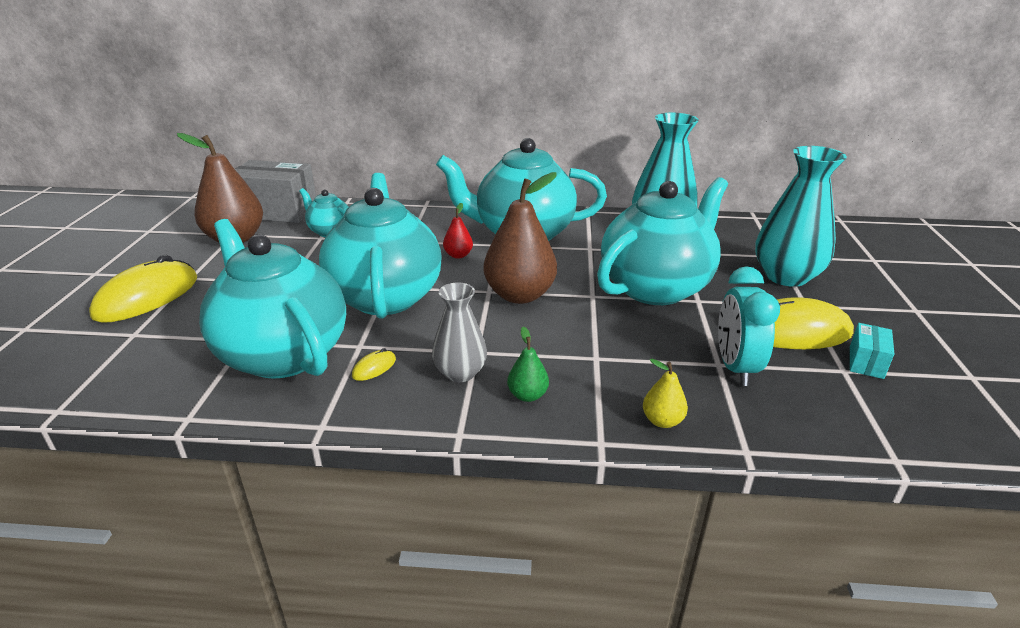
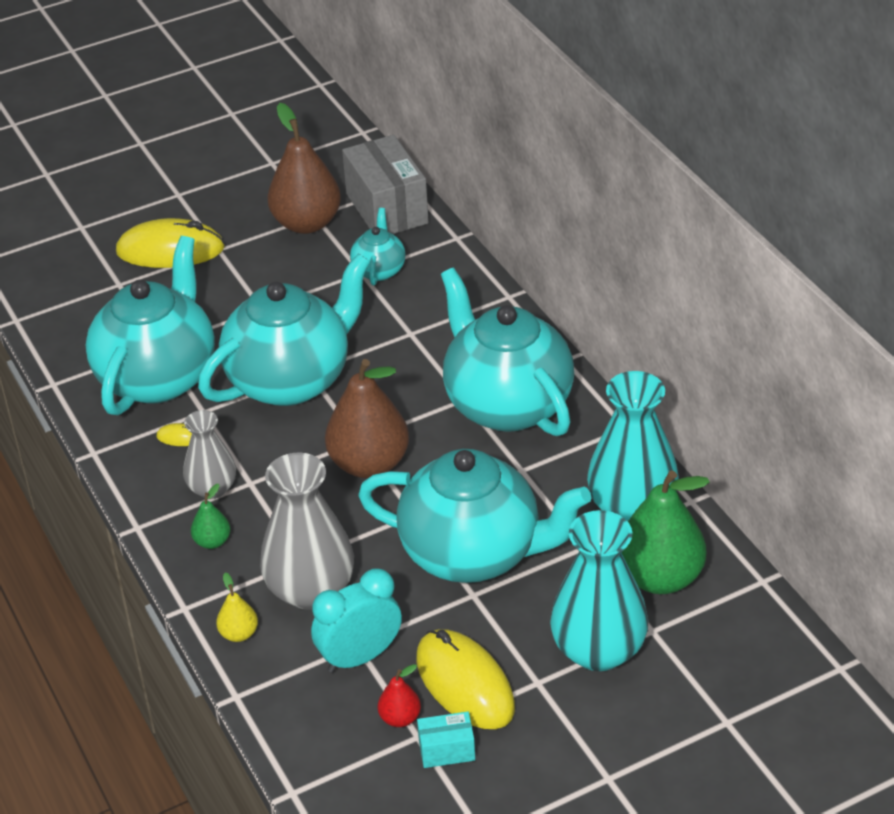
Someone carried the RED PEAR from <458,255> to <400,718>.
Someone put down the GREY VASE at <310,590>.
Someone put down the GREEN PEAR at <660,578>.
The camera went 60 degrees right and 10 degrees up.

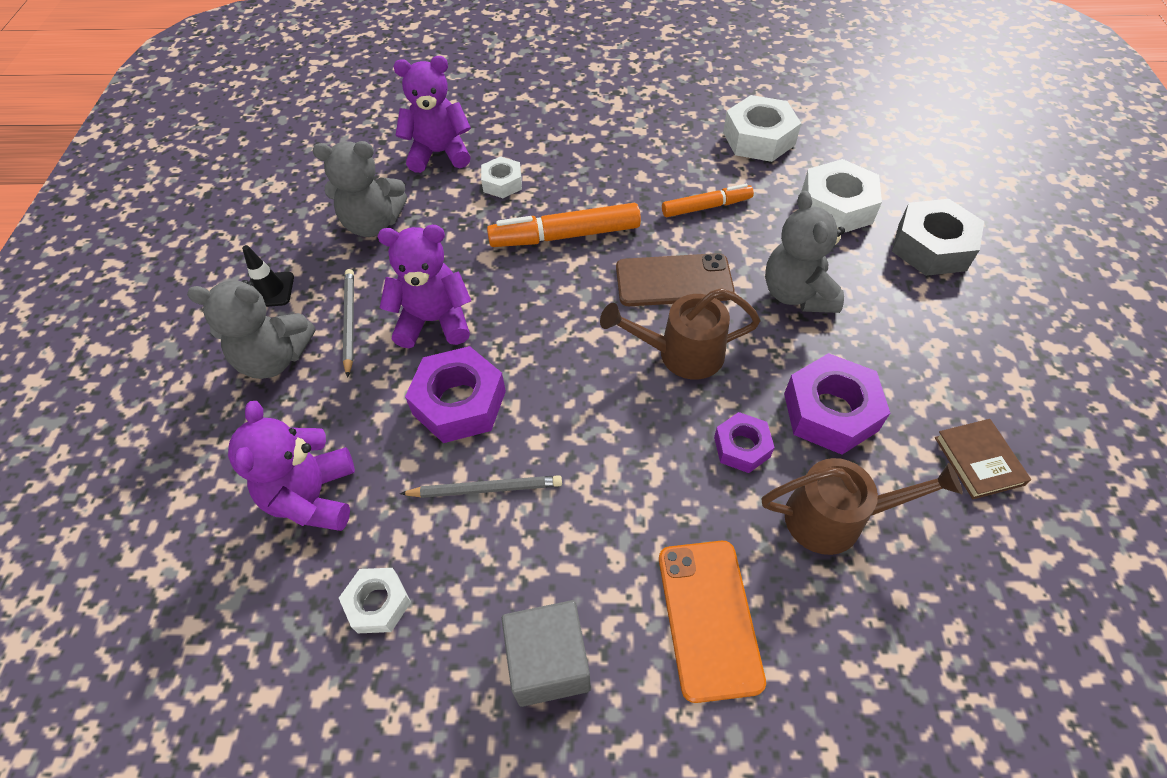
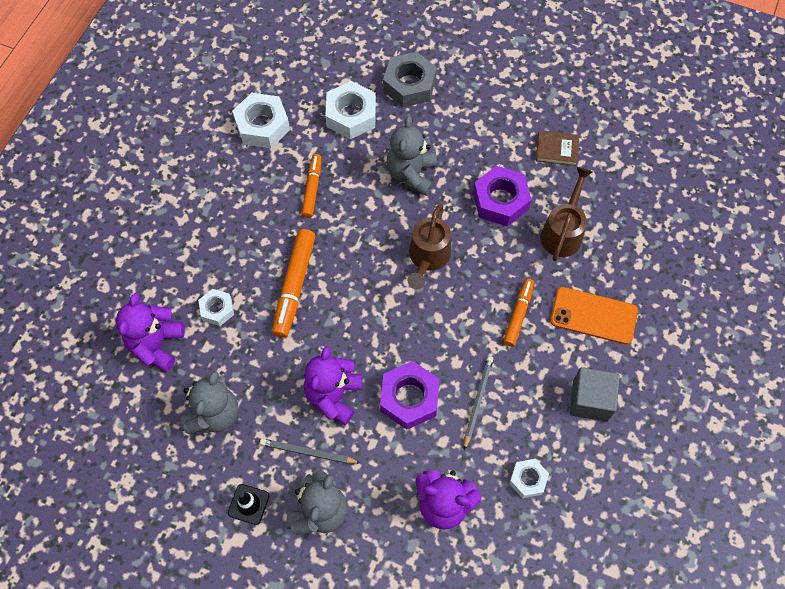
Someone rotated the GREY TEDDY BEAR at <797,294> by 90 degrees clockwise.
Someone took away the BROWN PHONE at <674,280>.
Someone took away the PURPLE NUT at <741,447>.
Someone put down the ORANGE MARKER at <518,315>.
The camera went 70 degrees left and 10 degrees up.

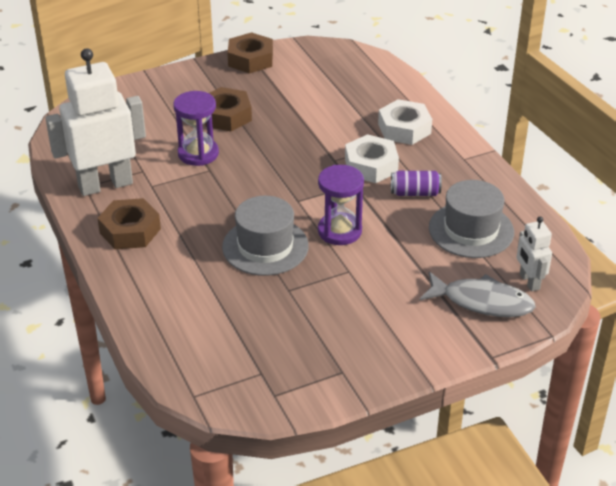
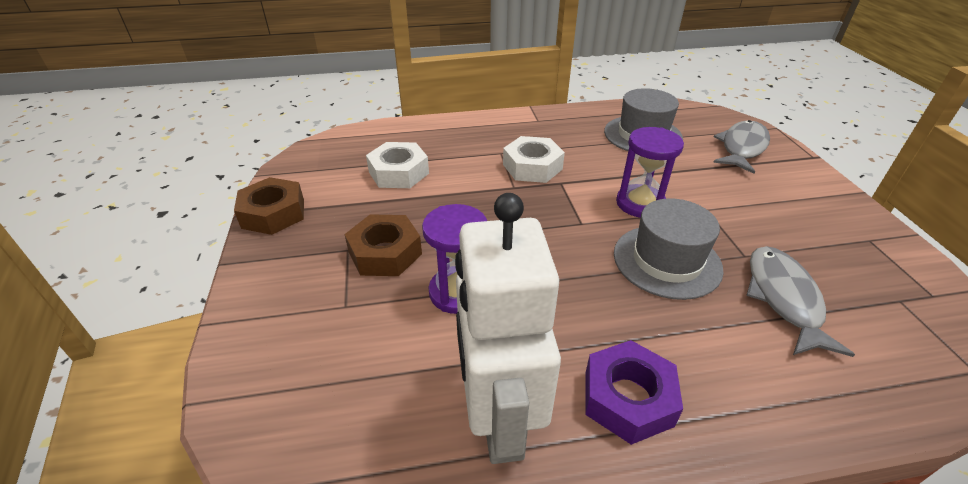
Someone carried the WHITE NUT from <404,129> to <399,172>.
Someone took away the PURPLE CAN at <415,193>.
Someone repainted the BROWN NUT at <130,231>, which became the PURPLE NUT at <628,398>.
Someone took away the WHITE ROBOT at <529,281>.
Someone put down the GREY FISH at <784,299>.
The camera went 75 degrees left and 0 degrees up.

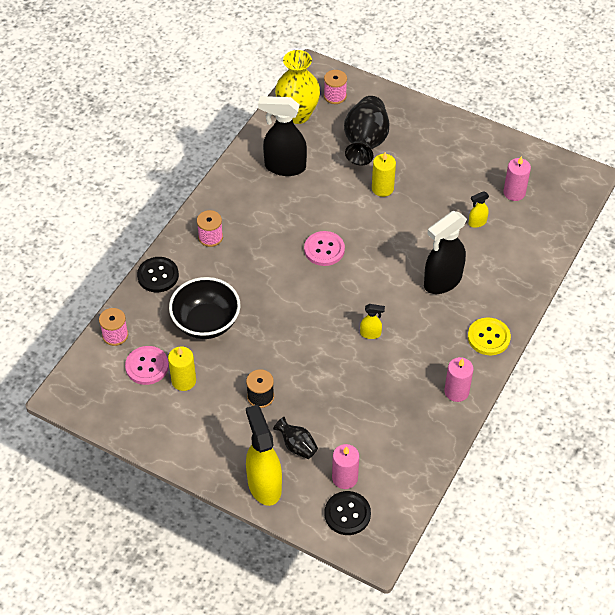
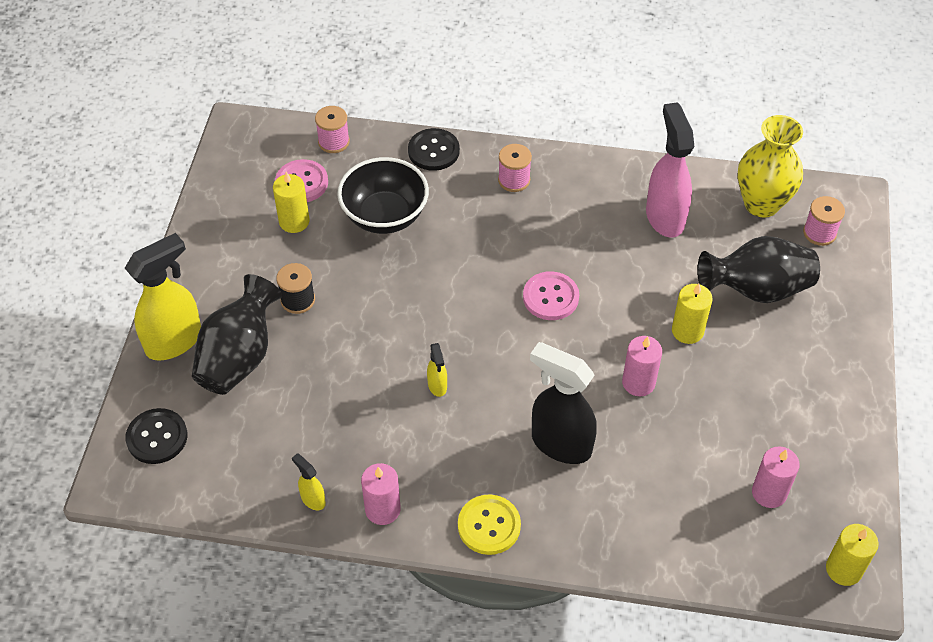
Someone repainted the BLACK SPRAY BOTTLE at <284,167>, which became the PINK SPRAY BOTTLE at <664,217>.
Someone carried the YELLOW SPRAY BOTTLE from <477,222> to <312,499>.
Someone scaled the BLACK VASE at <297,446> by 1.94.
Someone carried the PINK CANDLE from <345,478> to <638,383>.
Someone put down the YELLOW CANDLE at <843,569>.
The camera went 70 degrees right and 0 degrees up.

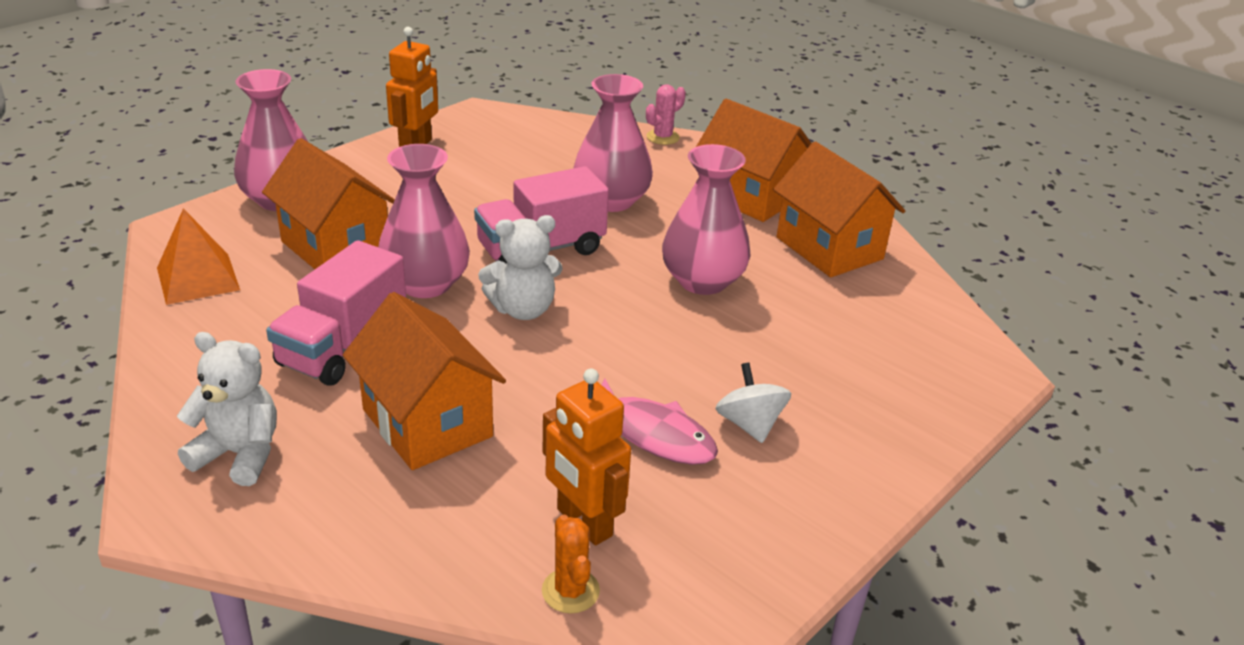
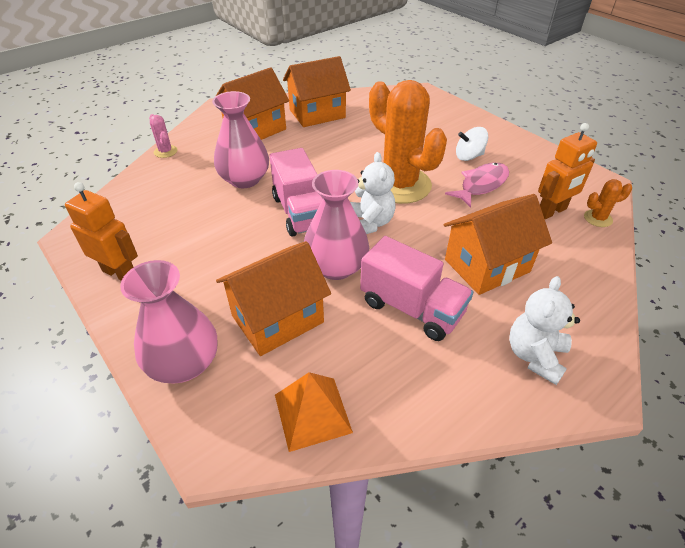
Someone took away the PINK VASE at <702,281>.
Someone put down the ORANGE CACTUS at <399,185>.
The camera went 80 degrees left and 10 degrees up.

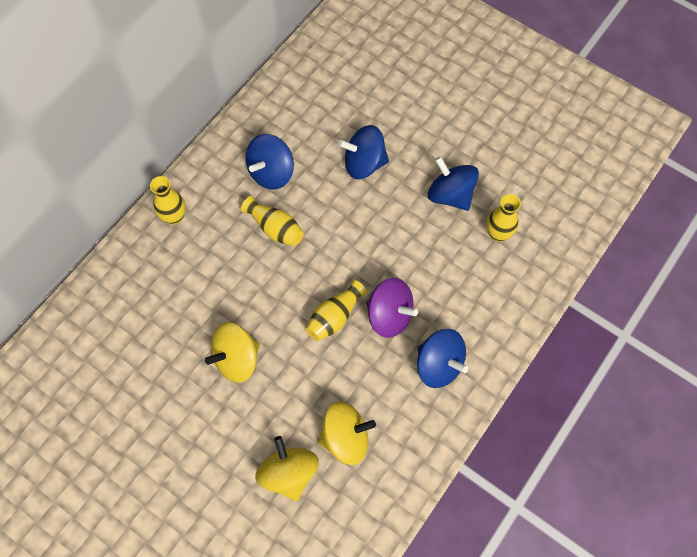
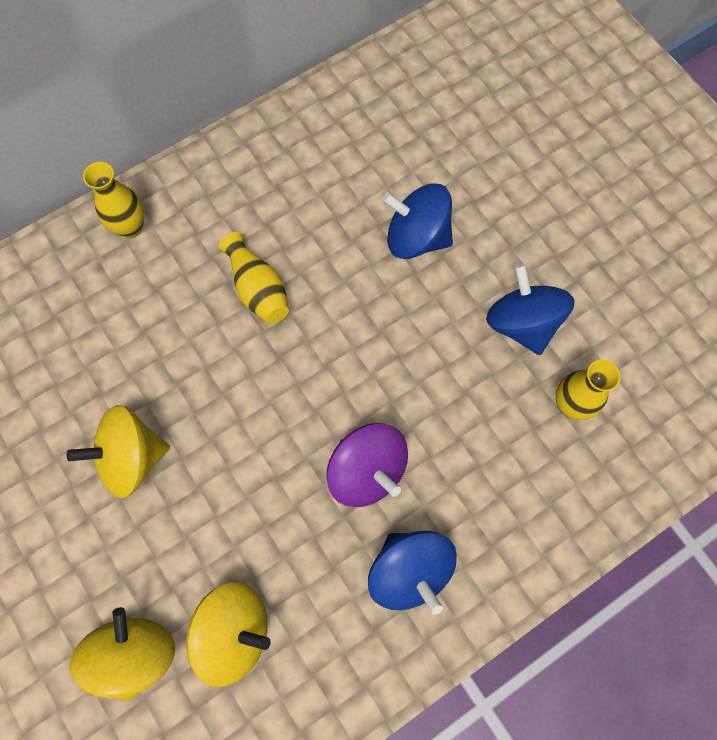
Someone took away the BLUE SPINNING TOP at <271,172>.
Someone took away the YELLOW VASE at <334,317>.
The camera went 20 degrees right and 5 degrees up.

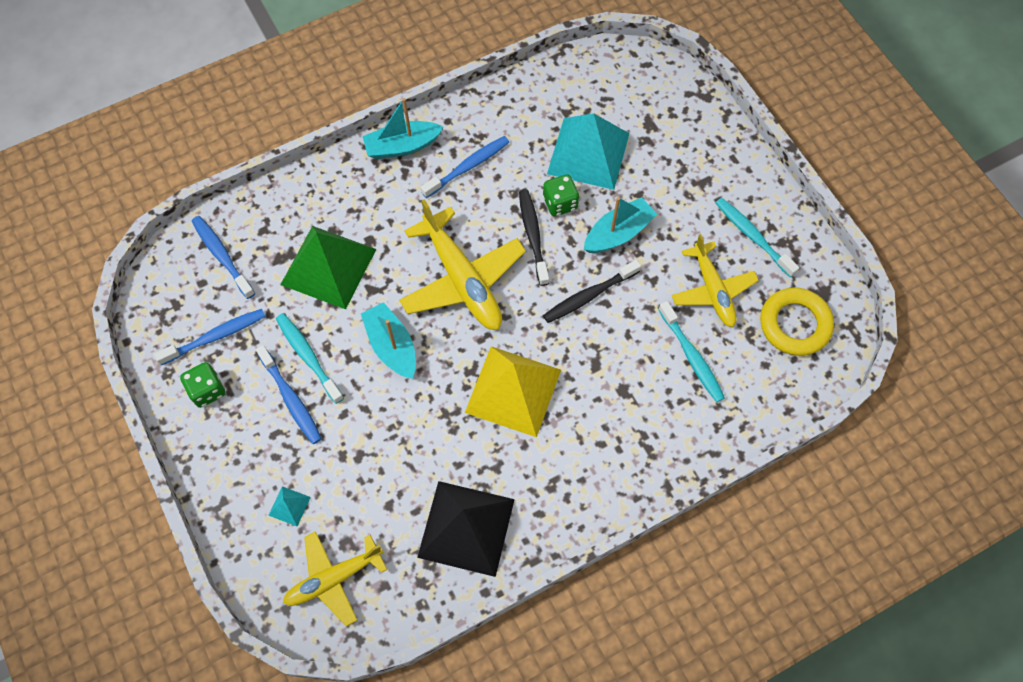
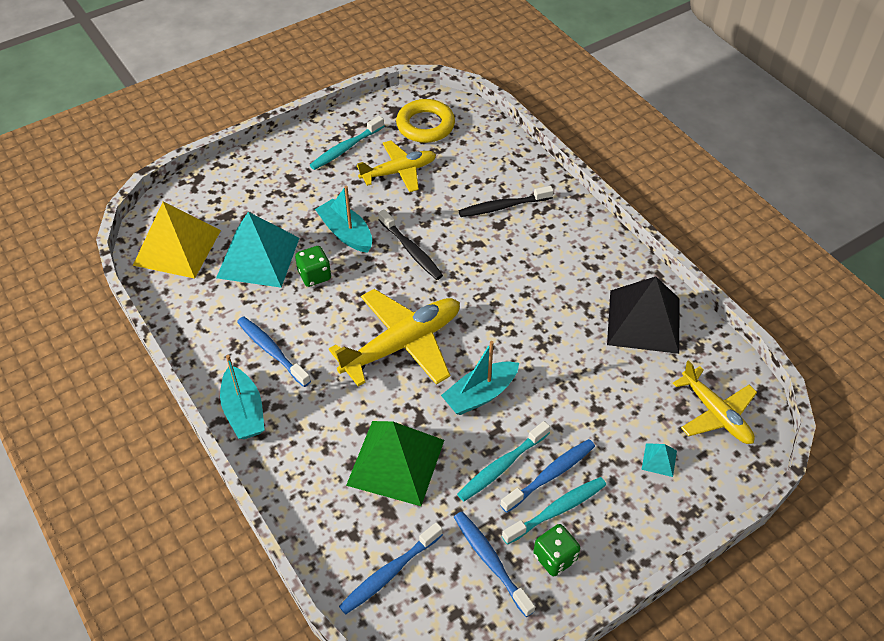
Someone carried the BLACK TOOTHBRUSH from <533,235> to <503,207>.
Someone carried the TURQUOISE TOOTHBRUSH from <691,357> to <557,510>.
Someone carried the YELLOW PYRAMID from <513,391> to <177,247>.
The camera went 95 degrees left and 15 degrees down.

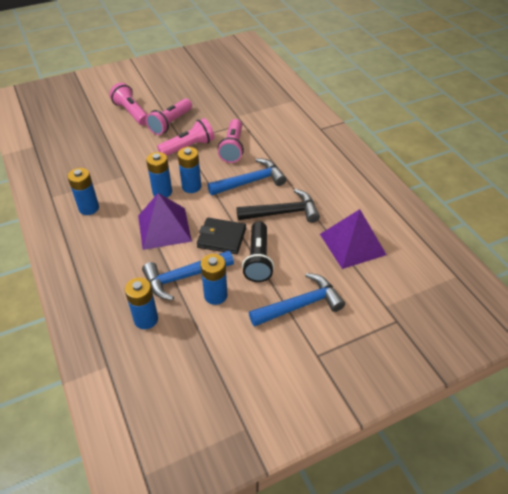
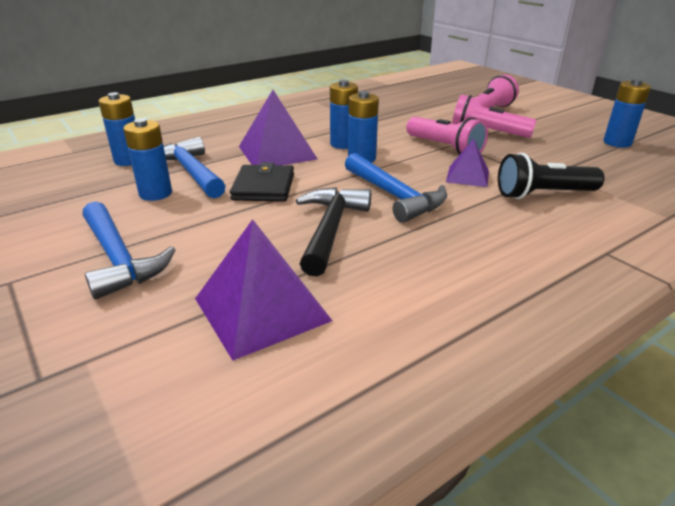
Someone swapped the PINK FLASHLIGHT at <233,148> for the PURPLE PYRAMID at <467,176>.
Someone carried the BLUE BATTERY from <89,208> to <617,143>.
Someone rotated the BLACK HAMMER at <283,212> by 150 degrees counterclockwise.
Someone carried the BLACK FLASHLIGHT from <258,259> to <543,194>.
The camera went 80 degrees right and 15 degrees down.

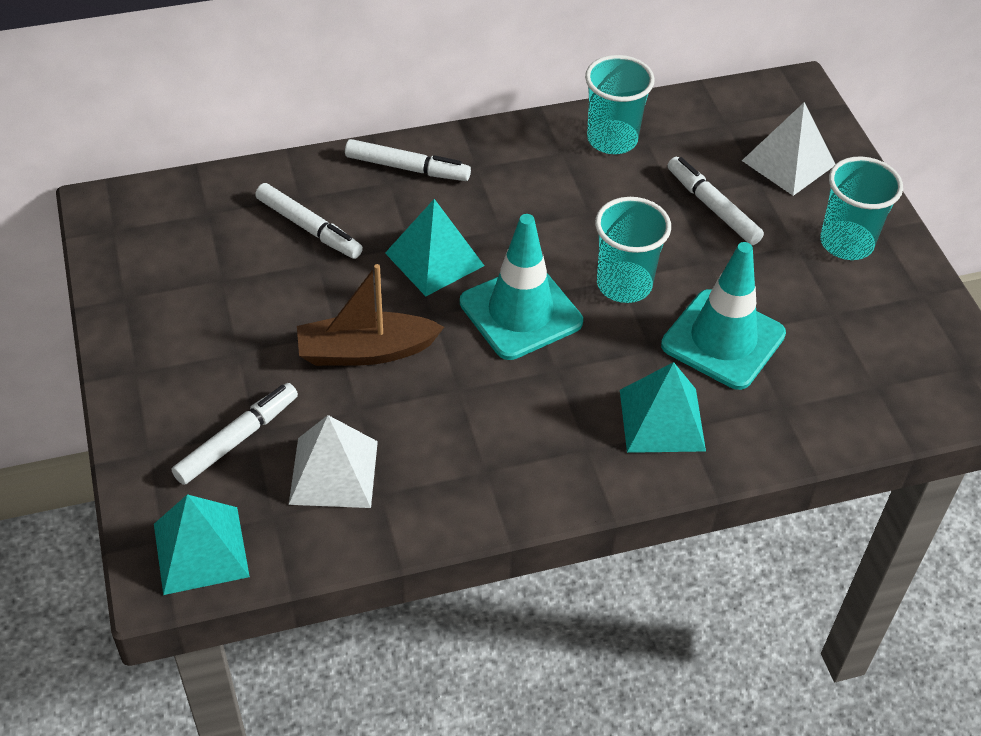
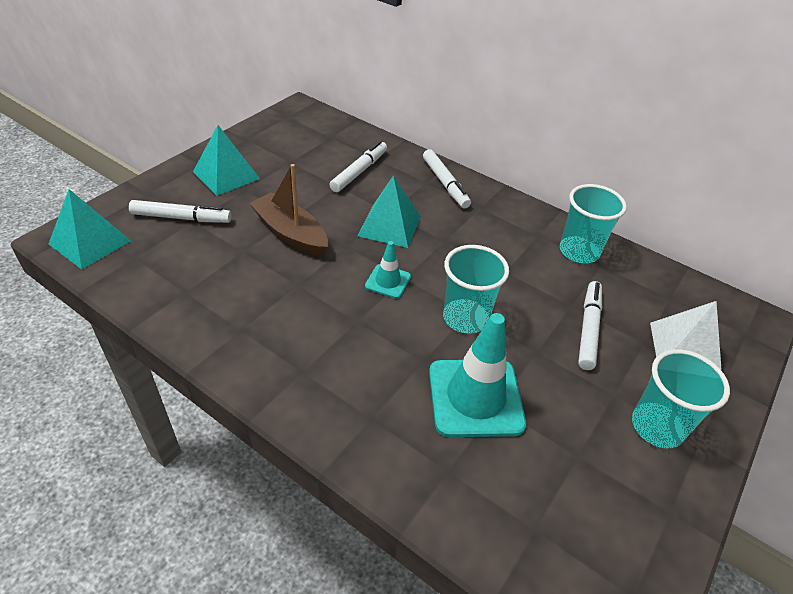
Someone rotated the WHITE MARKER at <309,228> by 150 degrees counterclockwise.
Someone scaled the TURQUOISE TRAFFIC CONE at <520,312> by 0.51.
Someone carried the TURQUOISE PYRAMID from <662,420> to <226,175>.
Someone took away the WHITE PYRAMID at <333,472>.
The camera went 50 degrees right and 5 degrees down.

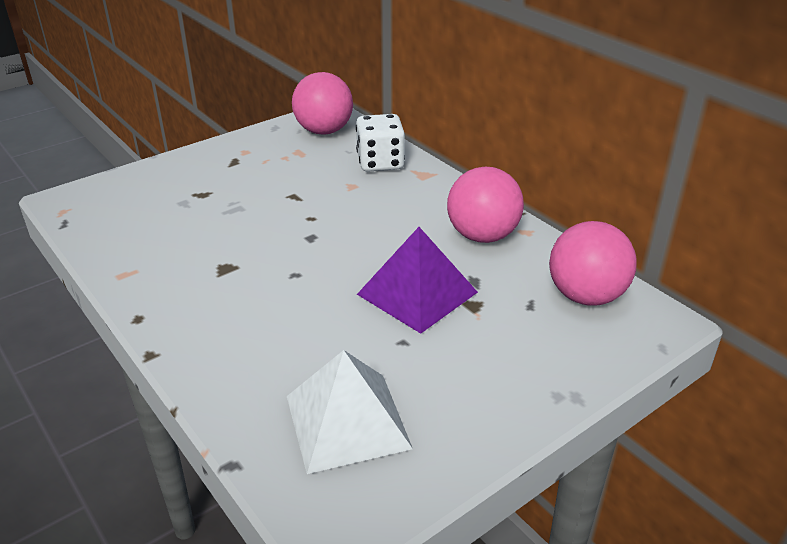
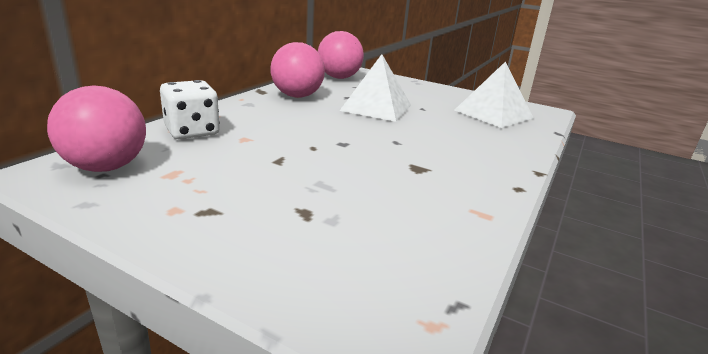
Someone repainted the PURPLE PYRAMID at <417,293>, which became the WHITE PYRAMID at <376,107>.
The camera went 115 degrees left and 10 degrees down.

